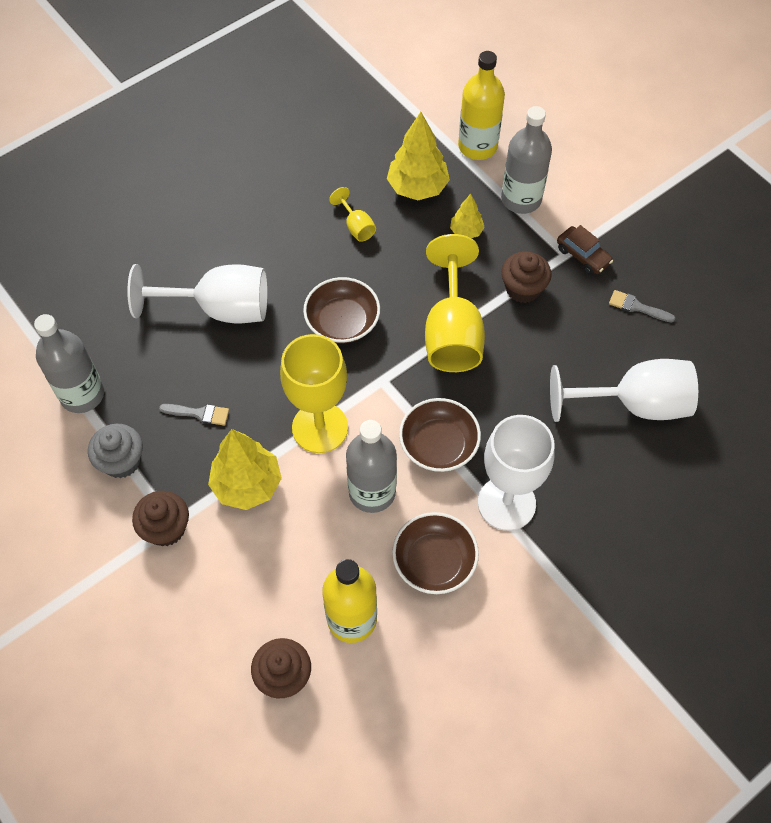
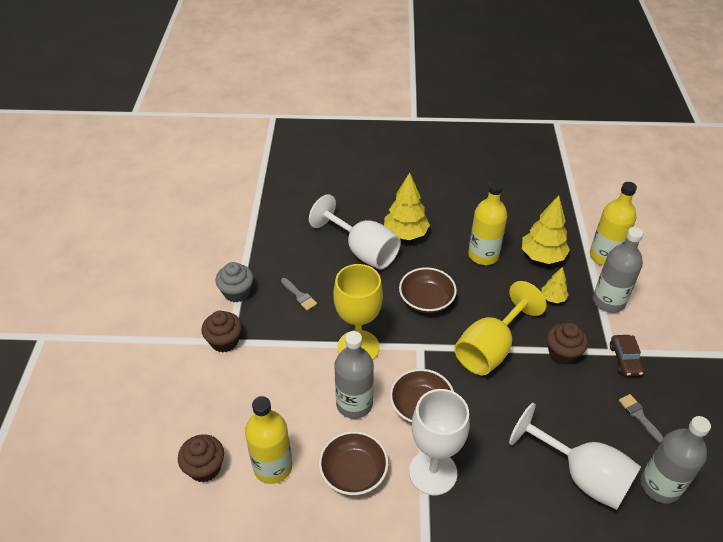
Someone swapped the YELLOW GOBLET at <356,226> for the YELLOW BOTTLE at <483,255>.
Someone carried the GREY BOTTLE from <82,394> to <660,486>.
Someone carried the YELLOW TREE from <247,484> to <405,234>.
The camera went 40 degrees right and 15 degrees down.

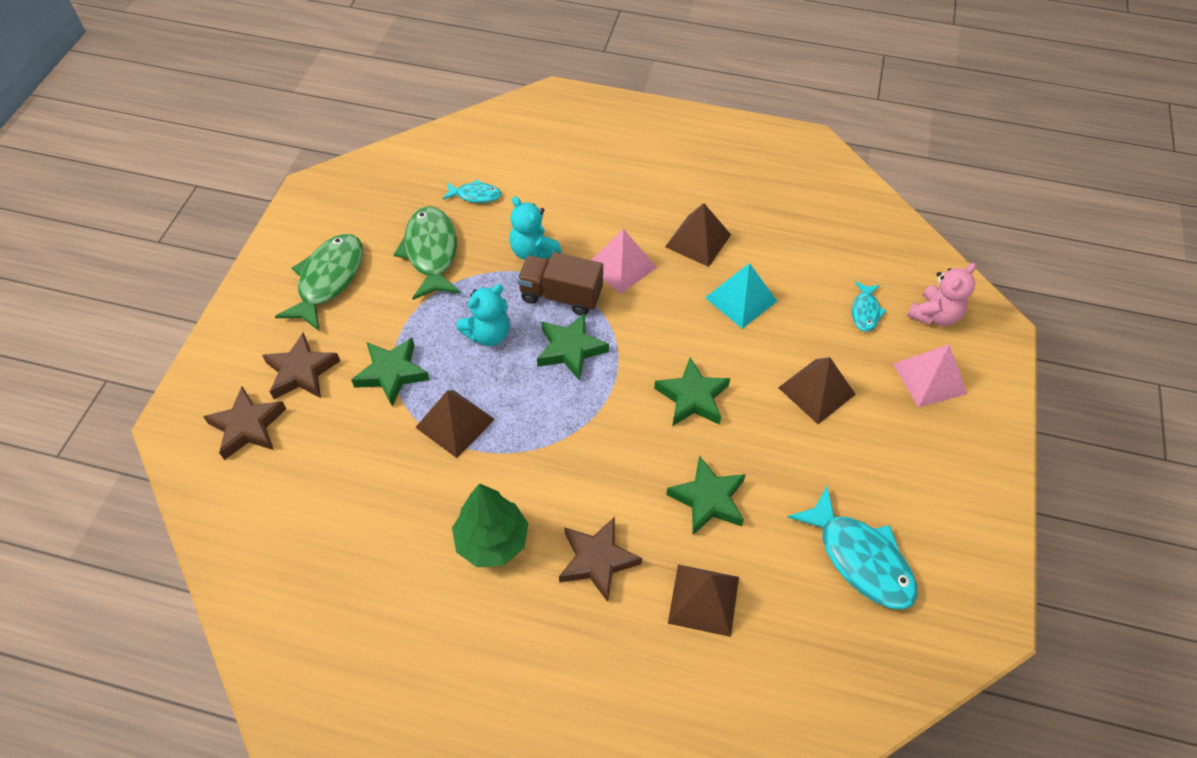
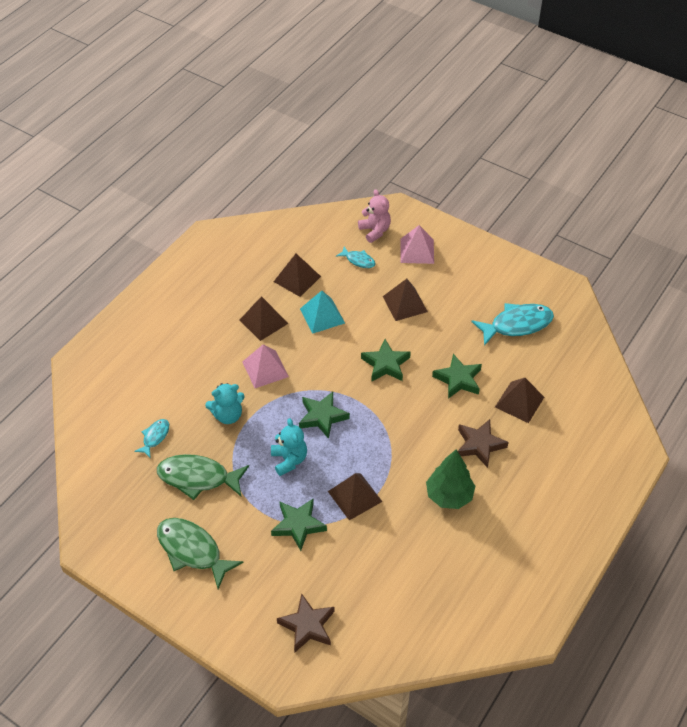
Someone took away the BROWN TRUCK at <561,295>.
Someone took away the BROWN STAR at <301,372>.
Someone put down the BROWN PYRAMID at <297,279>.
The camera went 70 degrees left and 5 degrees down.

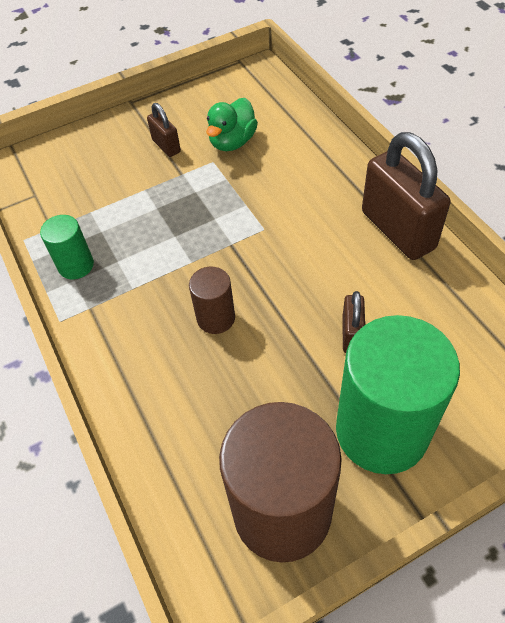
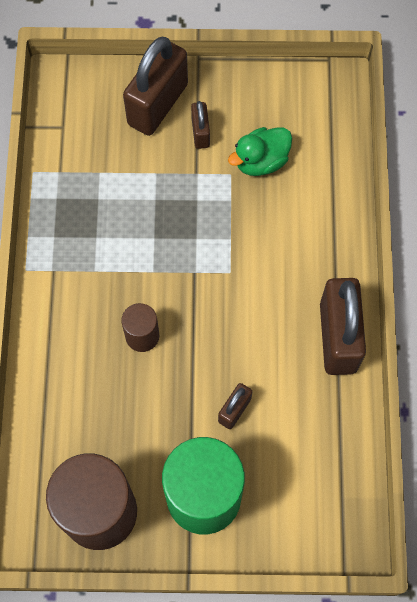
Someone took away the GREEN CYLINDER at <76,265>.
Someone put down the BROWN PADLOCK at <157,104>.
The camera went 25 degrees right and 15 degrees up.

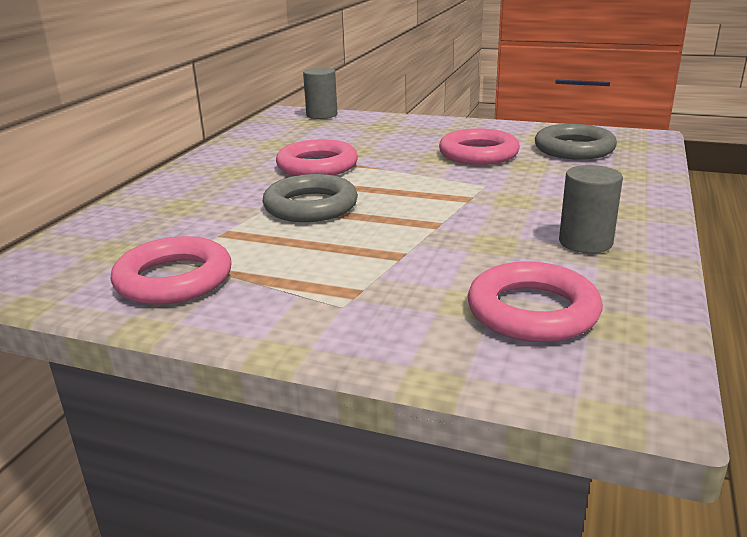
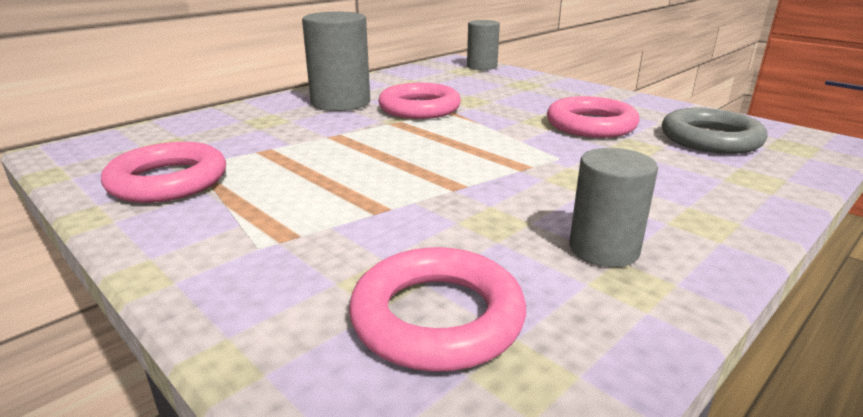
Someone took away the GREY RING at <311,206>.
Someone put down the GREY CYLINDER at <340,102>.
The camera went 25 degrees right and 0 degrees up.

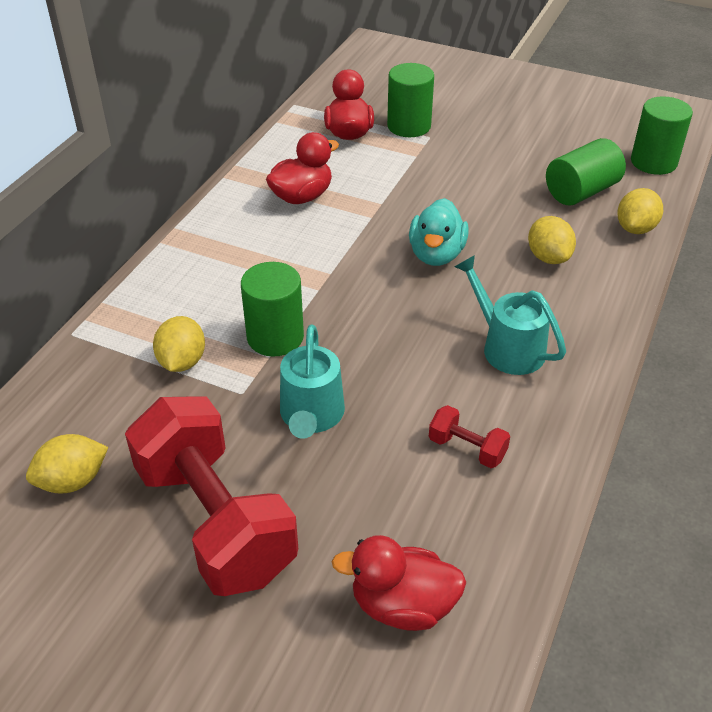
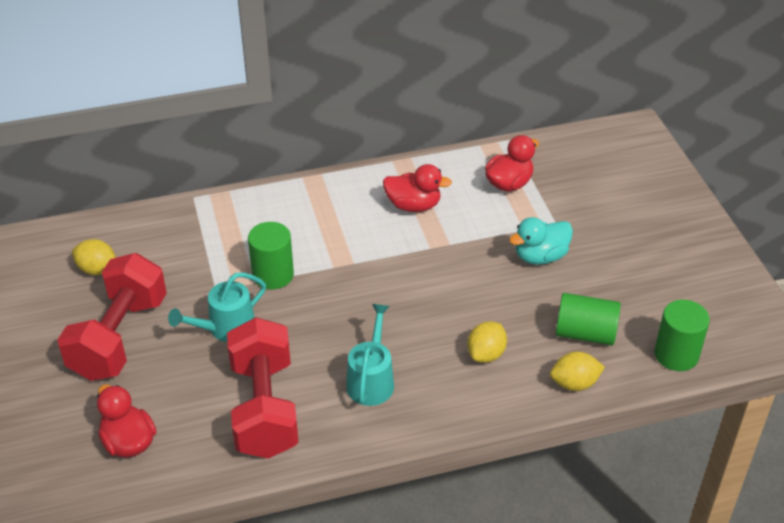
Someone took away the GREEN CYLINDER at <409,126>.
Someone carried the TURQUOISE DUCK from <436,254> to <540,256>.
Someone took away the YELLOW LEMON at <182,361>.
Someone scaled the RED DUMBBELL at <467,448> by 2.45.
The camera went 50 degrees right and 0 degrees up.

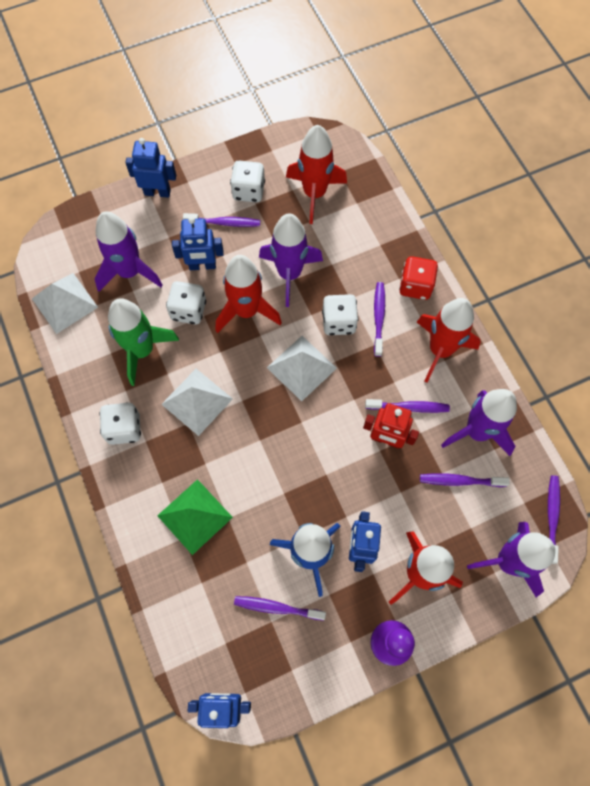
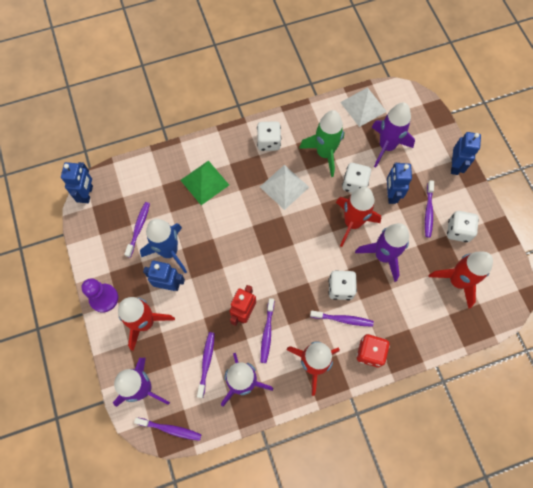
Someone took away the WHITE PYRAMID at <302,367>.
The camera went 95 degrees right and 0 degrees up.

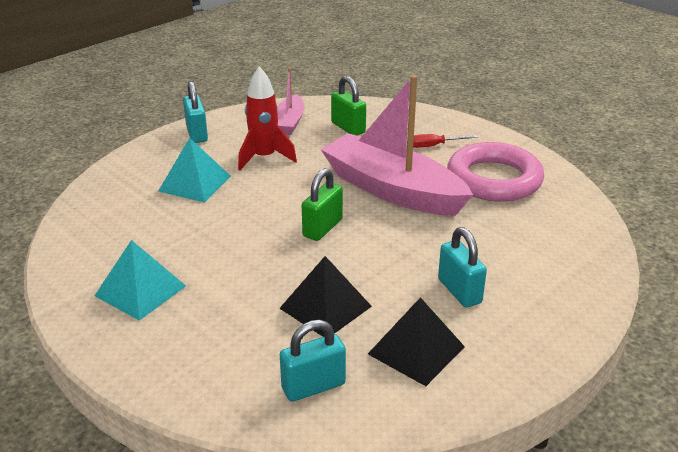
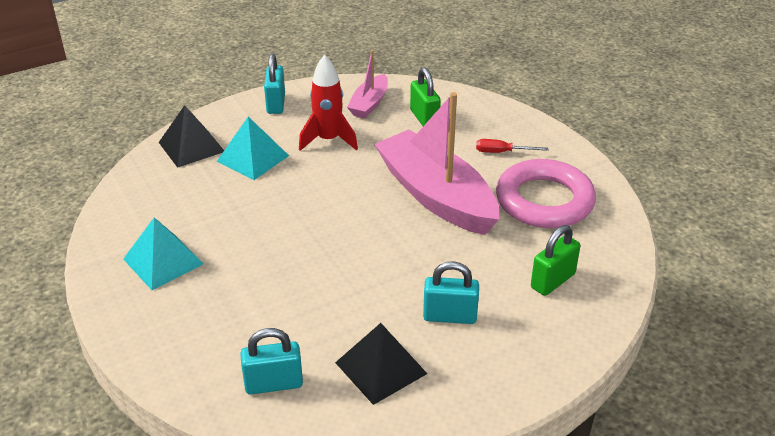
Someone carried the GREEN PADLOCK from <322,228> to <552,281>.
Someone rotated the TURQUOISE PADLOCK at <459,291> by 75 degrees counterclockwise.
Someone carried the BLACK PYRAMID from <325,307> to <191,147>.
The camera went 15 degrees right and 5 degrees up.

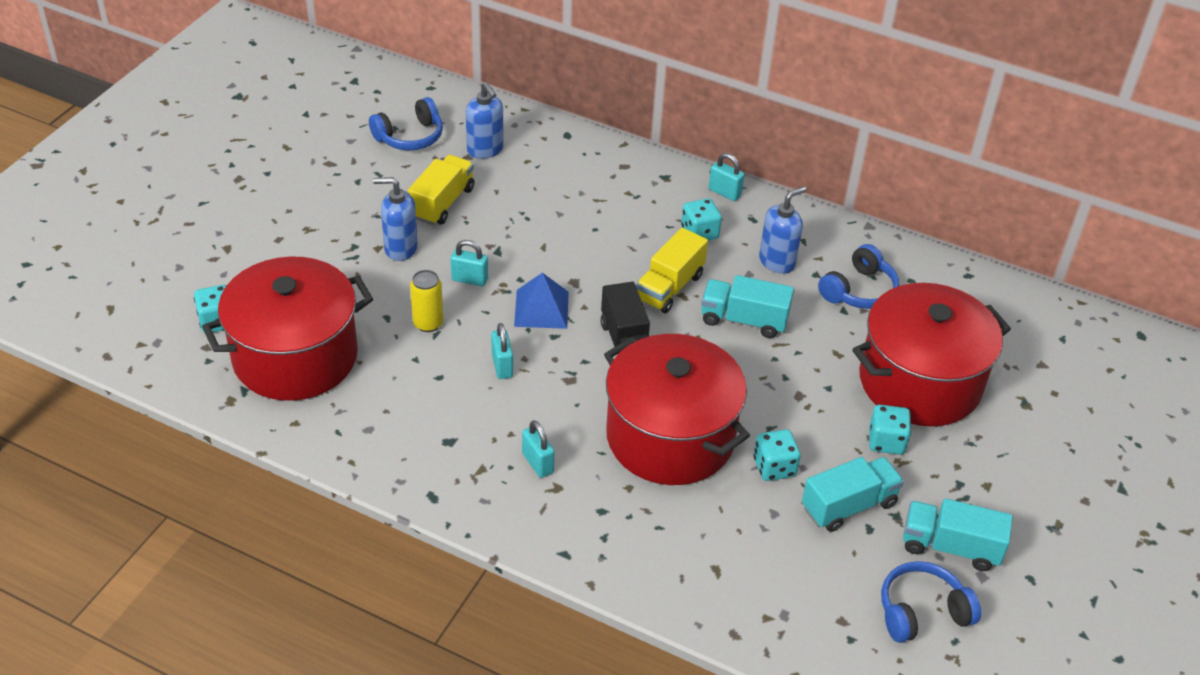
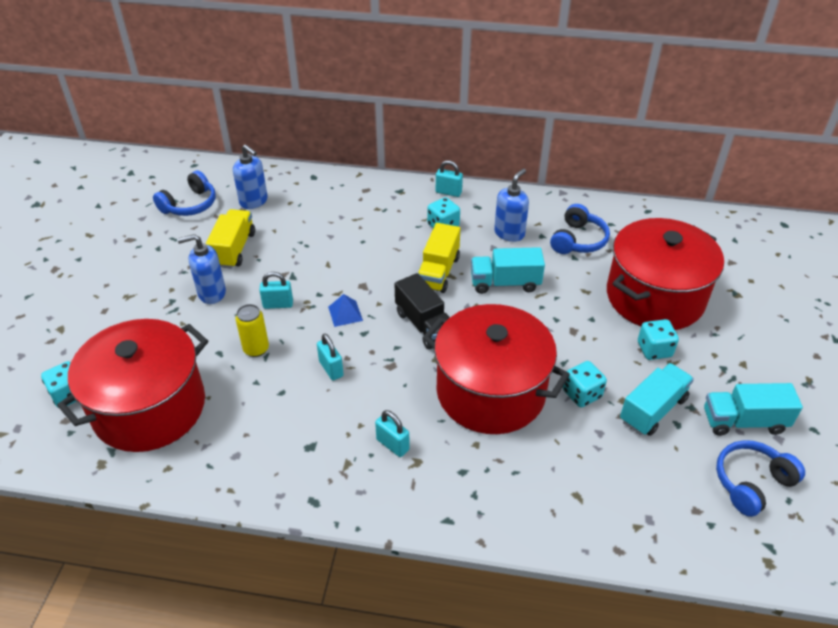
Someone scaled the BLUE PYRAMID at <541,308> by 0.66.
The camera went 15 degrees left and 0 degrees up.

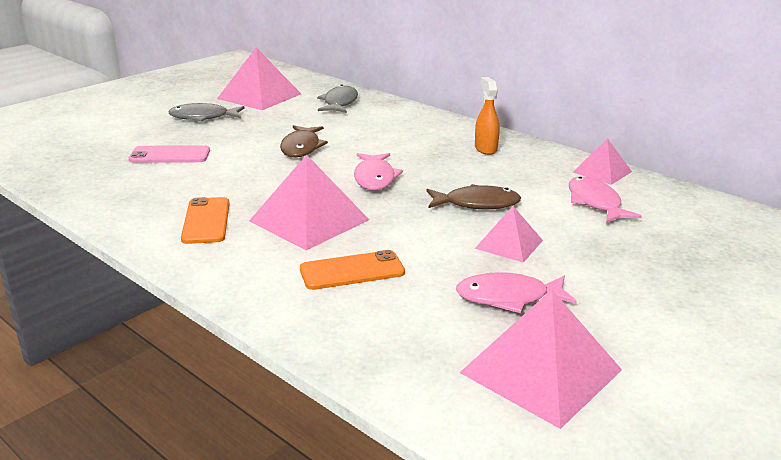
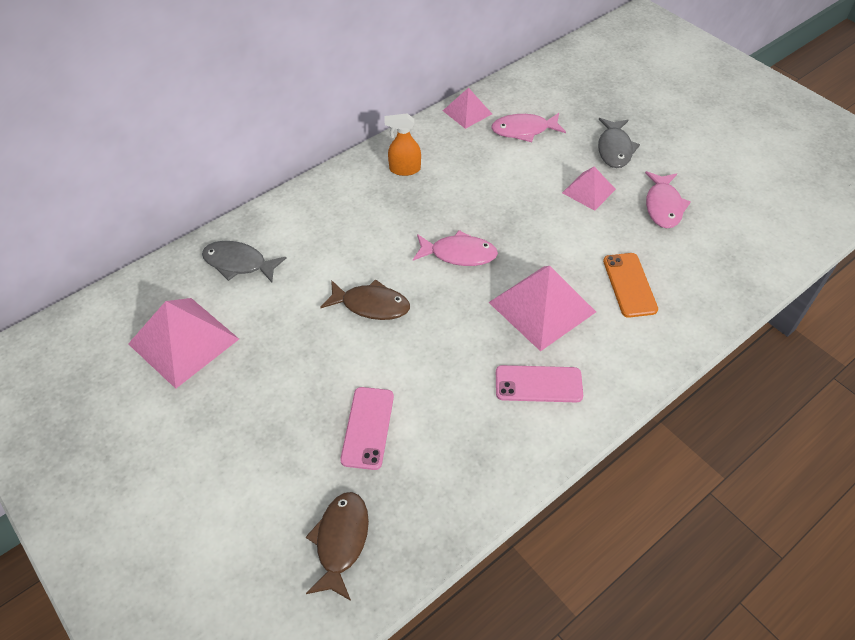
Someone carried the GREY FISH from <203,117> to <614,149>.
Someone carried the BROWN FISH from <477,204> to <341,541>.
Someone repainted the ORANGE PHONE at <206,221>, which became the PINK PHONE at <538,384>.
Someone took away the PINK PYRAMID at <540,371>.
The camera went 80 degrees left and 25 degrees up.

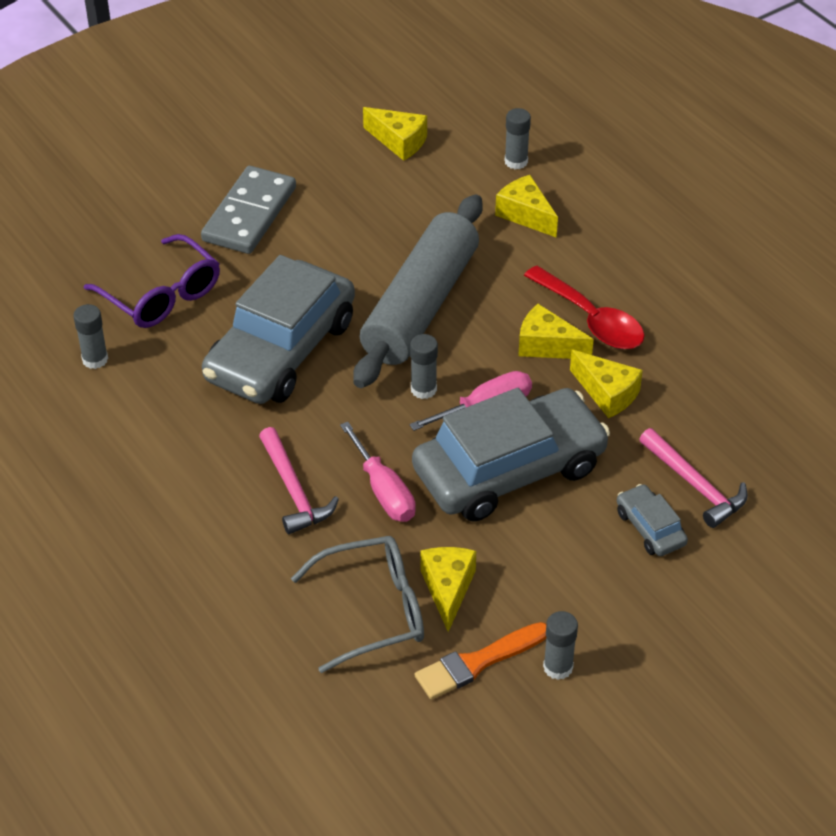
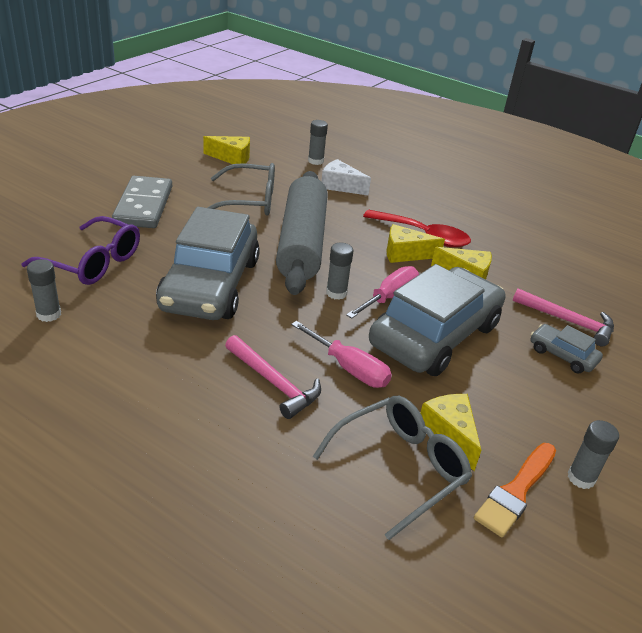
Someone repainted the YELLOW CHEESE at <525,215>, which became the WHITE CHEESE at <340,186>.
Someone put down the GREY GLASSES at <249,201>.
The camera went 25 degrees left and 10 degrees down.

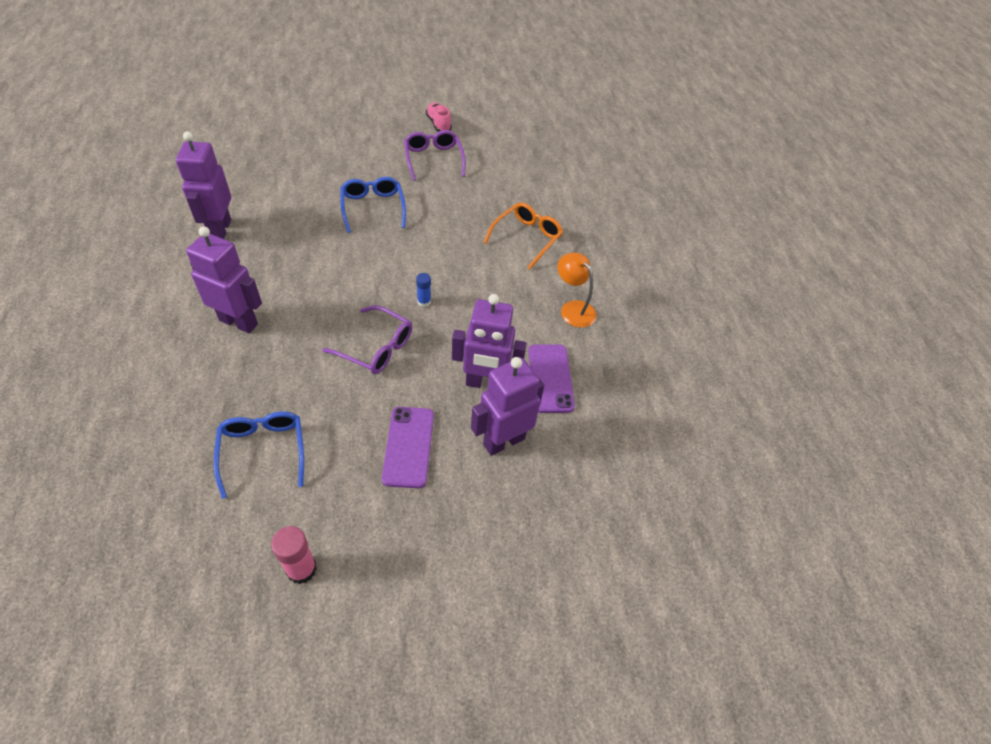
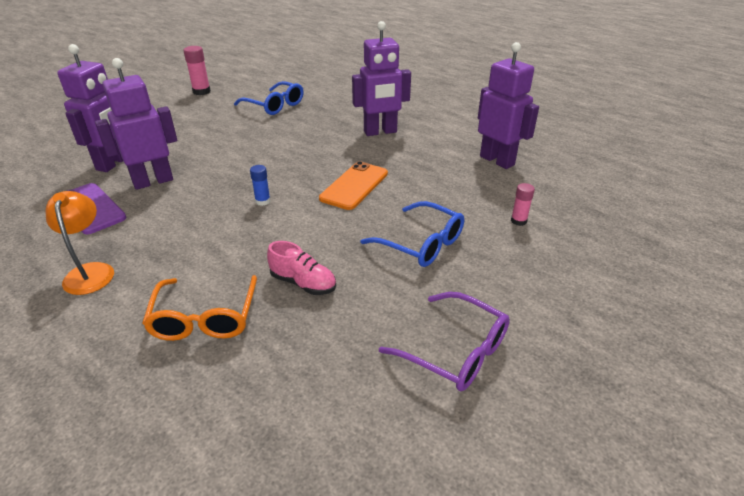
Someone carried the PINK SHOE from <438,124> to <303,283>.
Someone rotated the ORANGE LAMP at <573,309> by 120 degrees counterclockwise.
Someone took away the PURPLE GLASSES at <376,347>.
Someone took away the PURPLE PHONE at <408,446>.
Someone put down the ORANGE PHONE at <354,186>.
Someone put down the PINK GLUE STICK at <518,221>.
The camera went 145 degrees right and 15 degrees down.

